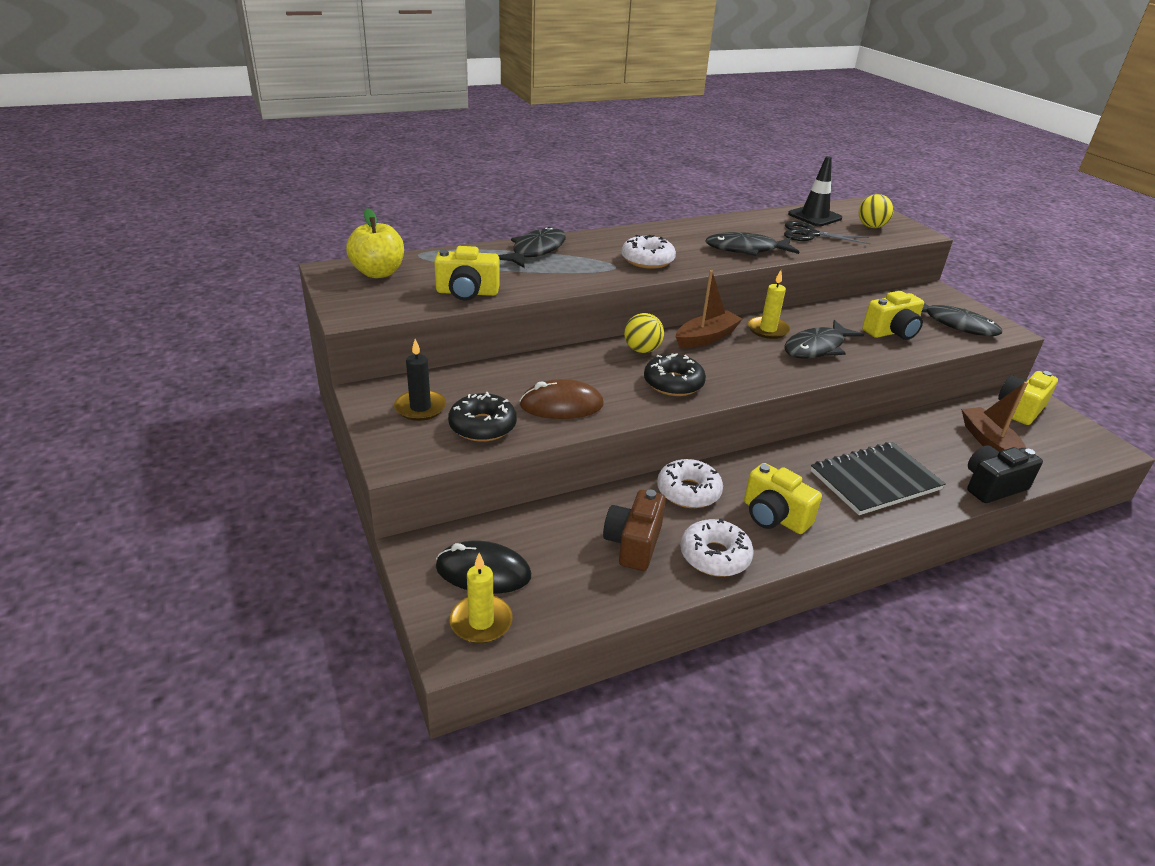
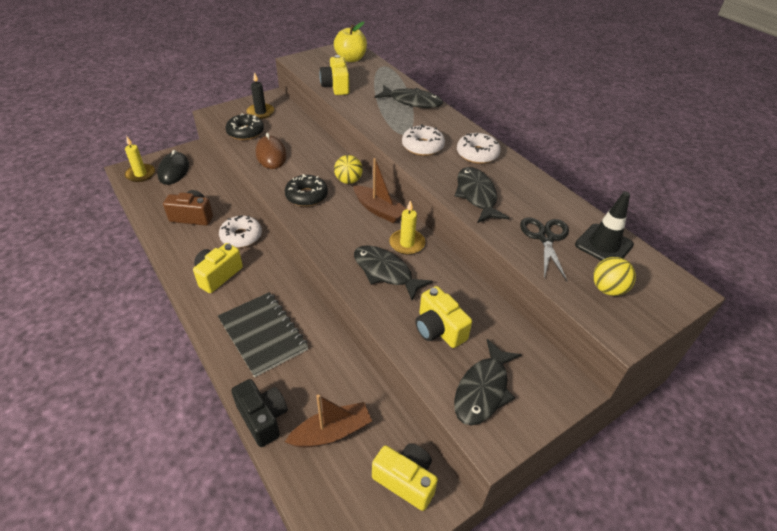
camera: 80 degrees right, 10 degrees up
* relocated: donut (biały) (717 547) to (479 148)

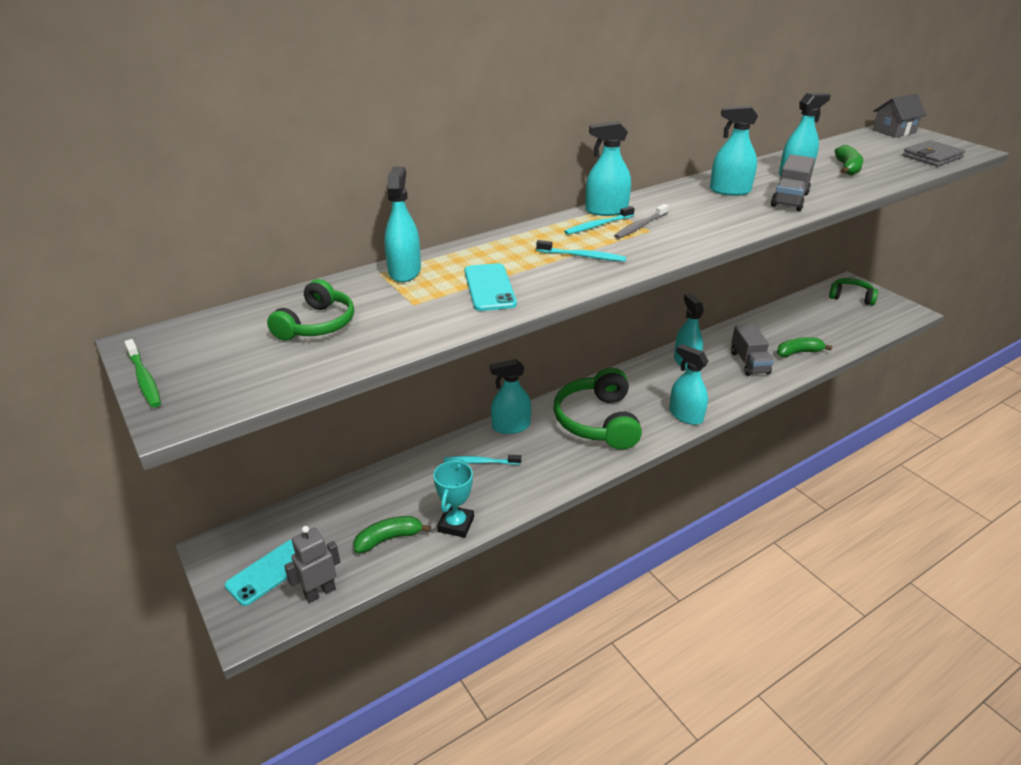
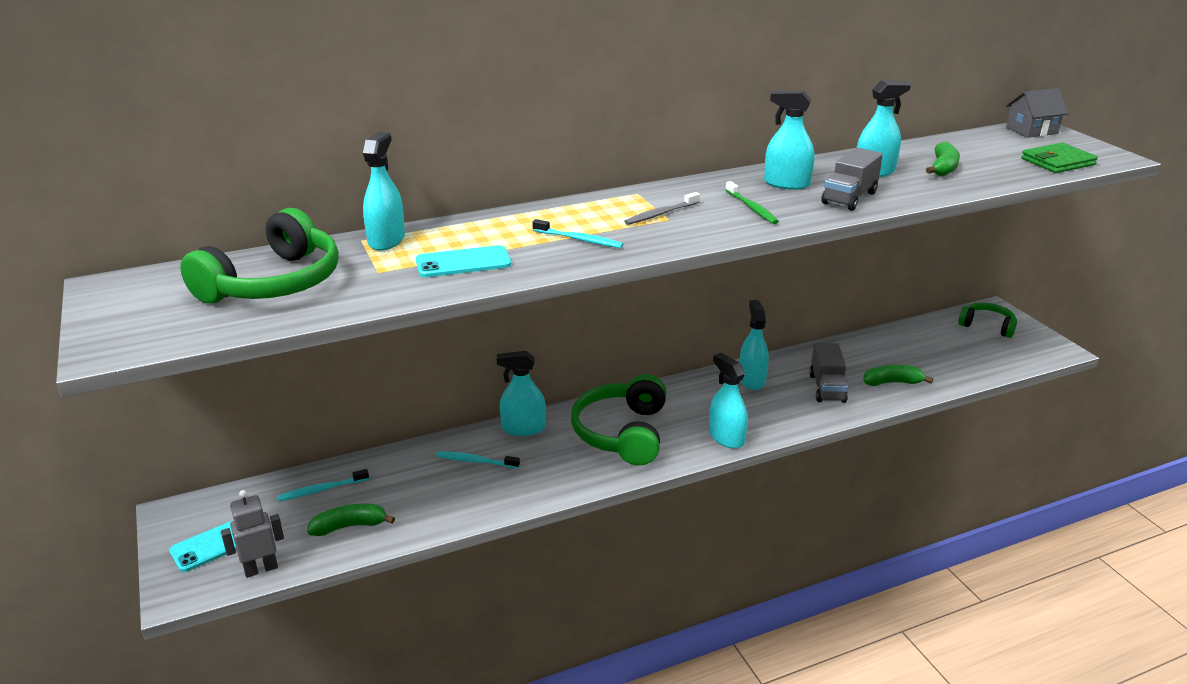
camera: 10 degrees right, 5 degrees down
* size: słuchawki (zielony) (310 310) = (259 256) x1.70
* relocated: szczoteczka do zębów (turkusowy) (599 220) to (323 485)
* spun: telefon (turkusowy) (491 287) = (463 261) 75 degrees clockwise
* relocated: szczoteczka do zębów (zielony) (142 373) to (752 202)
* colour: portfel (szary) (934 153) to portfel (zielony) (1059 158)
* missing: puchar (turkusowy) (453 499)
* missing: spryskiwacz (turkusowy) (608 168)

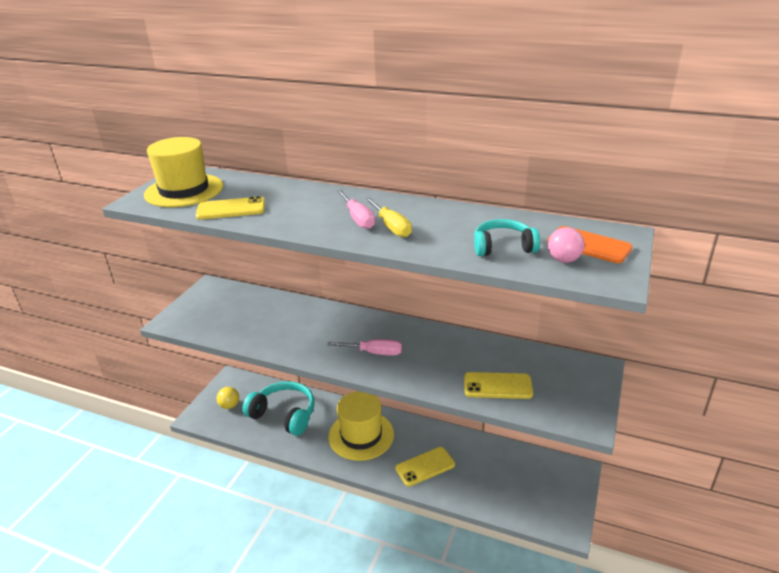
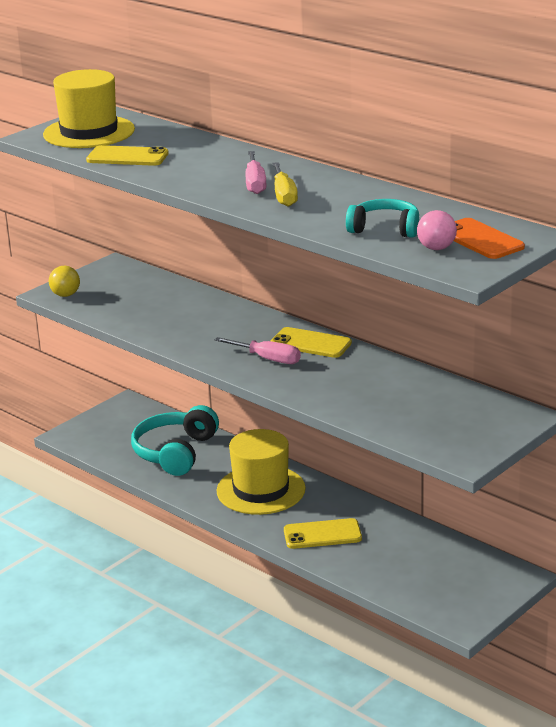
camera: 20 degrees right, 5 degrees down
* relocated: piłka (żółty) (228 398) to (64 281)
* spun: słuchawki (turkusowy) (278 408) = (175 440) 120 degrees counterclockwise
* relocated: telefon (żółty) (498 385) to (311 342)

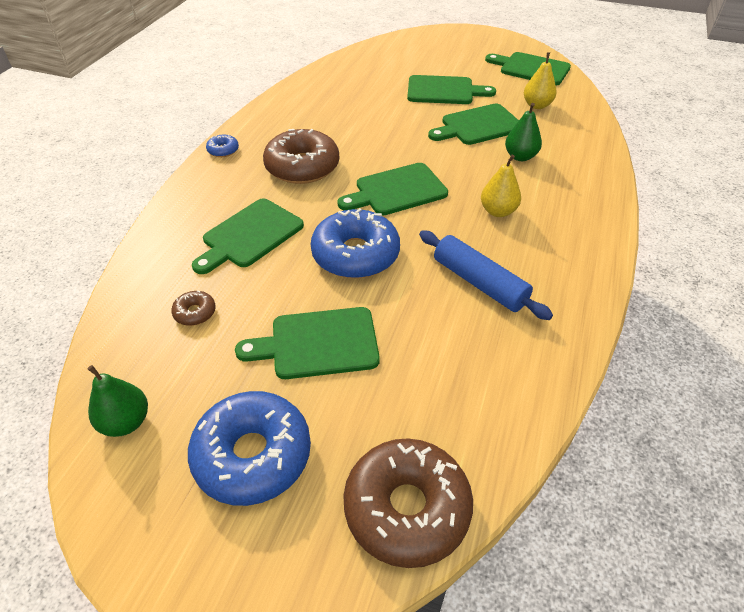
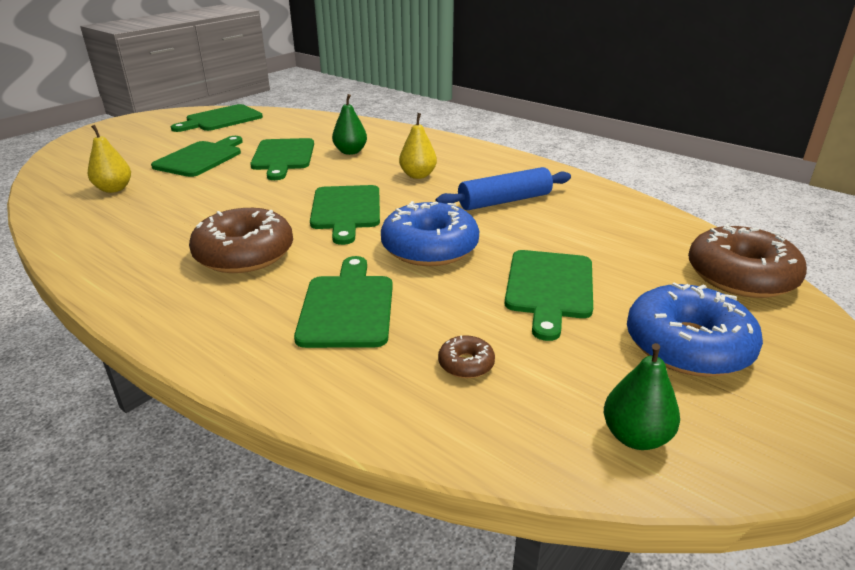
camera: 70 degrees left, 15 degrees down
* relocated: gruszka (żółty) (540 80) to (109 159)
* spun: deska do krojenia (zielony) (248 236) = (343 302) 150 degrees counterclockwise
* missing: donut (niebieski) (222 145)

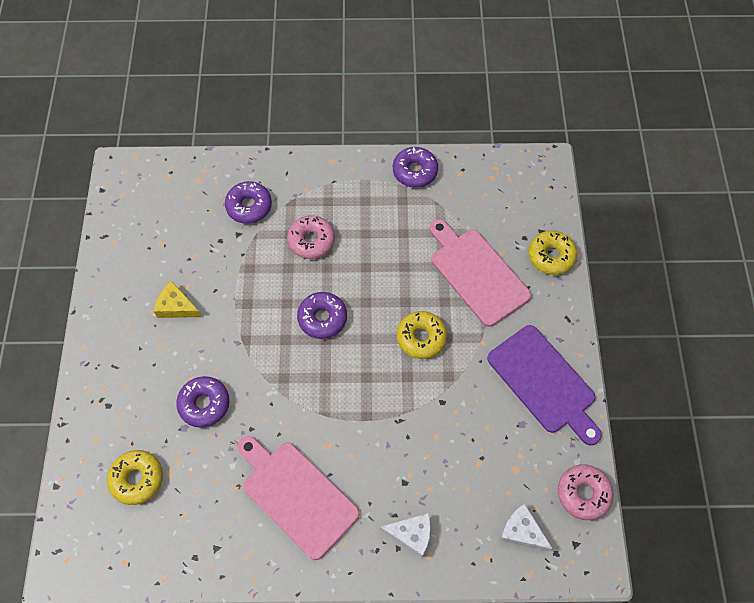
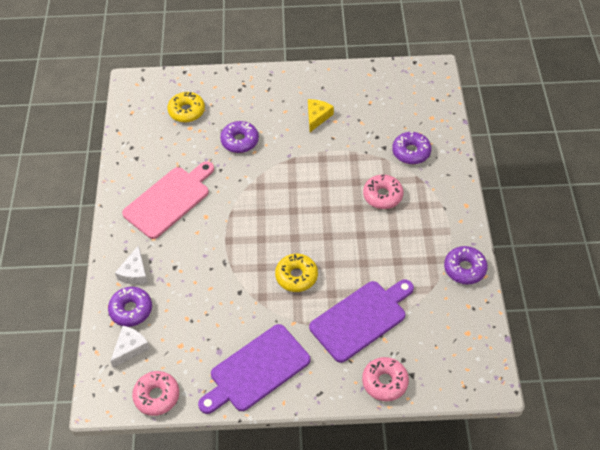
camera: 90 degrees right, 10 degrees down
* relocated: donut (fioletowy) (322 315) to (130 307)
* colour: deska do krojenia (różowy) (480 273) to deska do krojenia (fioletowy) (361 321)
* colour: donut (żółty) (552 253) to donut (różowy) (385 379)

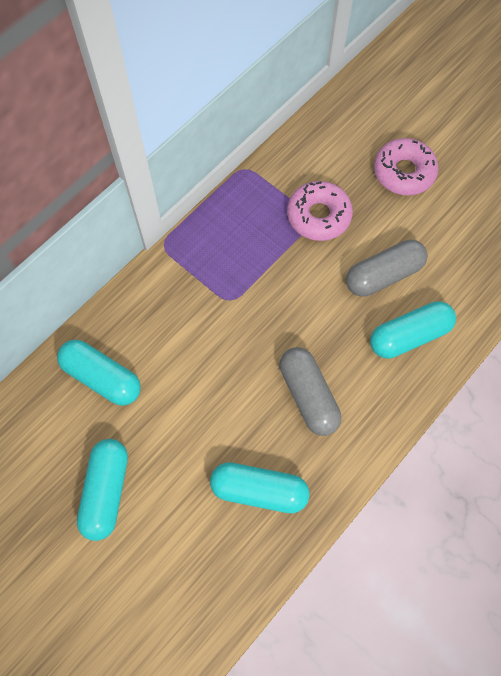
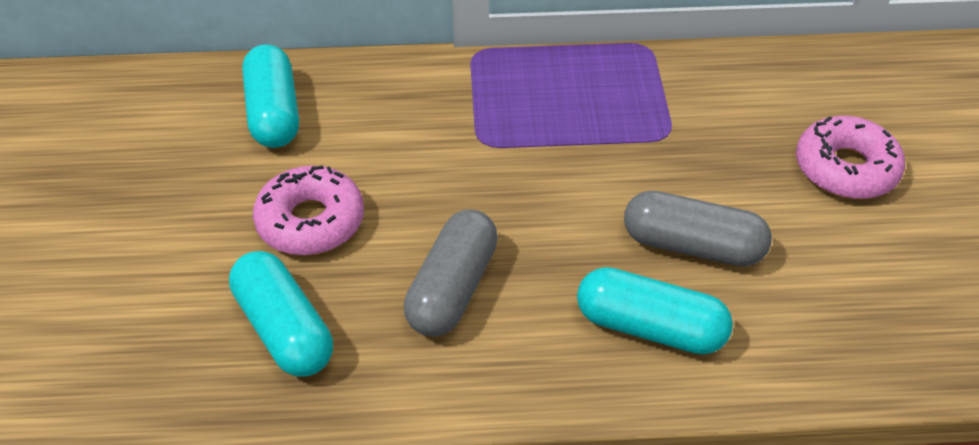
camera: 45 degrees right, 20 degrees down
* relocated: donut (różowy) (320 211) to (308 210)
* missing: kapsułka (turkusowy) (102 490)

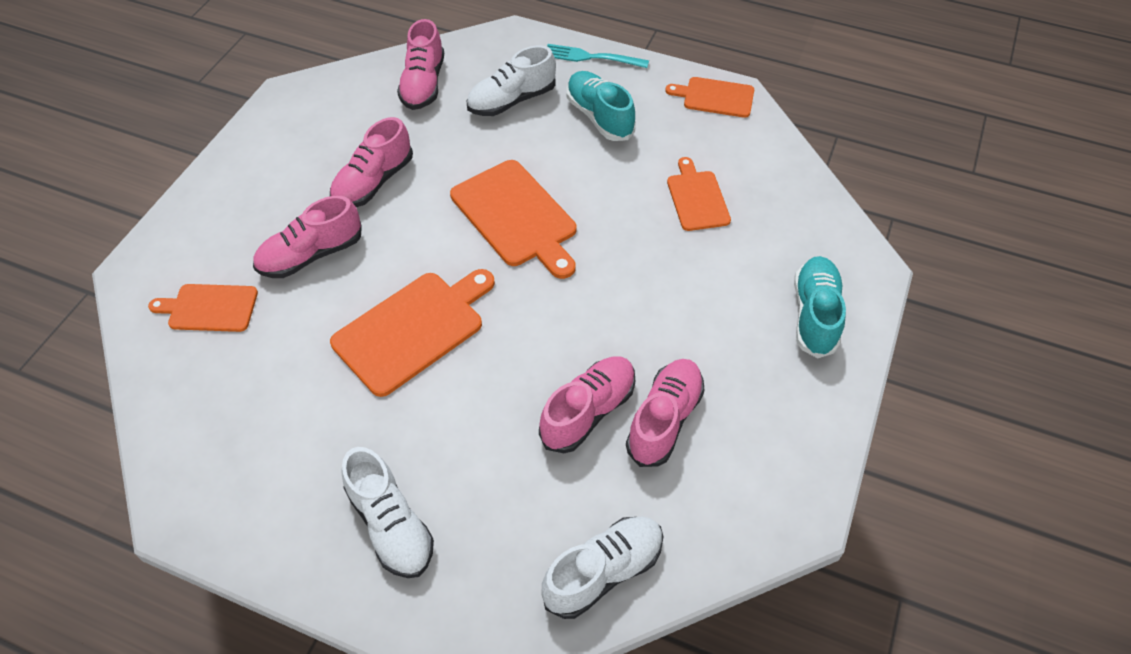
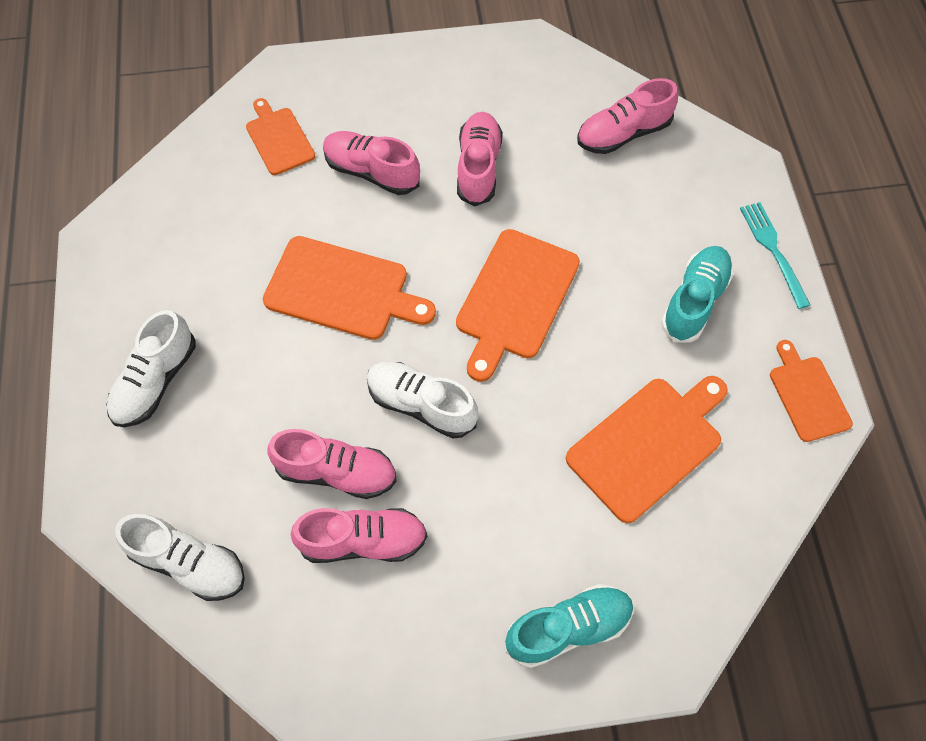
camera: 60 degrees right, 10 degrees up
* relocated: but (biały) (511 80) to (422 399)
* spun: but (różowy) (371 162) = (480 159) 90 degrees clockwise
* size: deska do krojenia (pomarańczowy) (699 194) = (647 449) x1.65

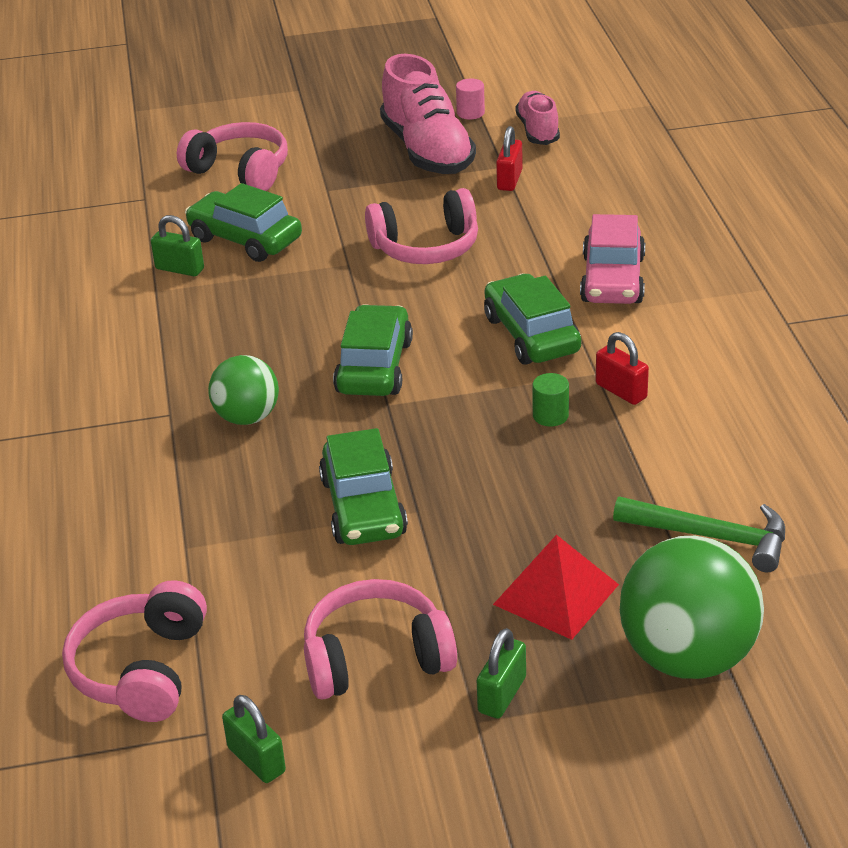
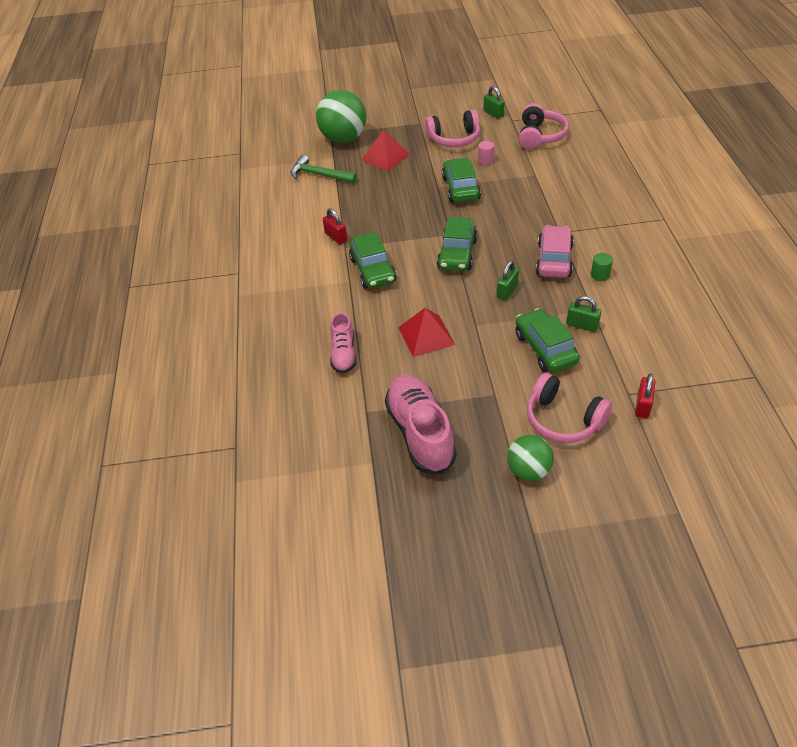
camera: 175 degrees left, 10 degrees up
* relocated: but (różowy) (537 118) to (343 343)
* exchanged: słuchawki (różowy) (421 226) to piramida (czerwony) (426 332)
* relocated: walec (różowy) (470 98) to (486 153)
* relocated: kłódka (zielony) (501 673) to (508 280)
* relocated: piłka (zielony) (243 390) to (530 458)
* spun: samochód (zielony) (243 222) = (547 340) 150 degrees counterclockwise
* relocated: samochód (różowy) (612 259) to (555 251)
* relocated: walec (zielony) (550 399) to (602 267)
* relocated: kłódka (czerwony) (509 158) to (645 395)

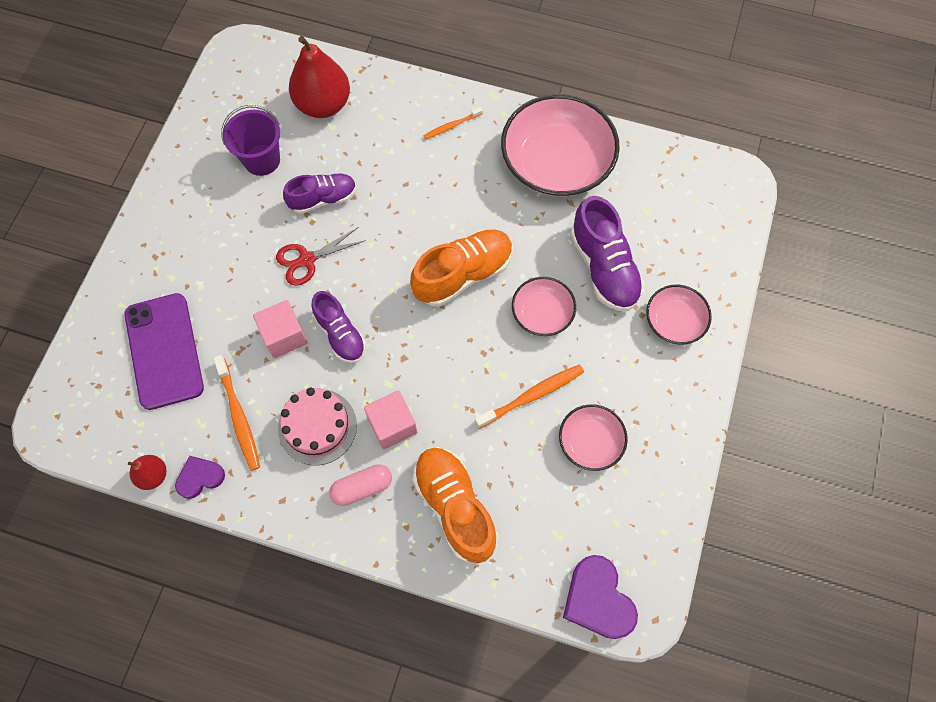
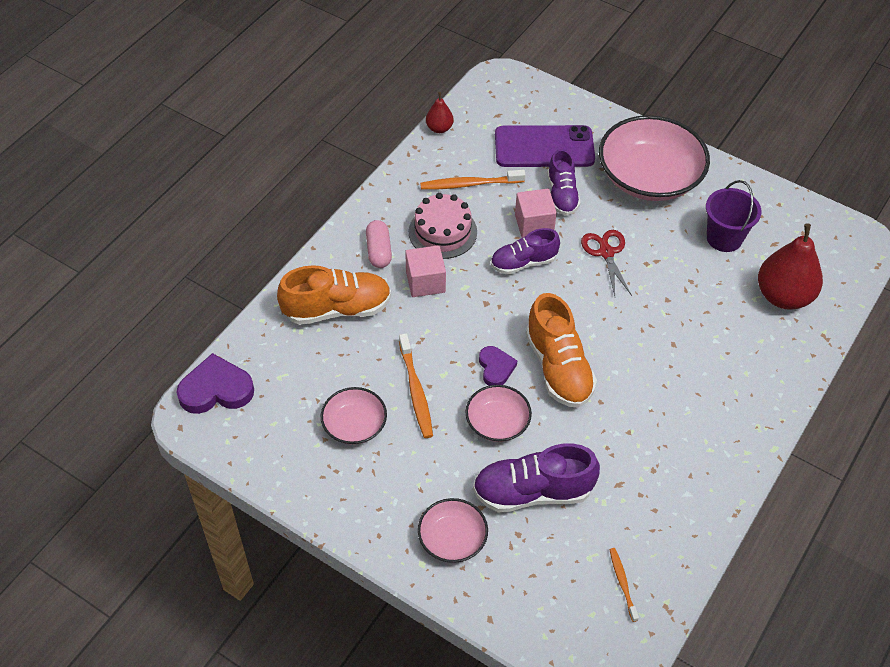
camera: 105 degrees right, 15 degrees down
* relocated: serce (fioletowy) (200 477) to (498 366)
* relocated: but (fioletowy) (319 194) to (564 182)
* relocated: miska (różowy) (560 145) to (654 158)
* relocated: szczoteczka do zębów (pomarańczowy) (453 123) to (624 585)

